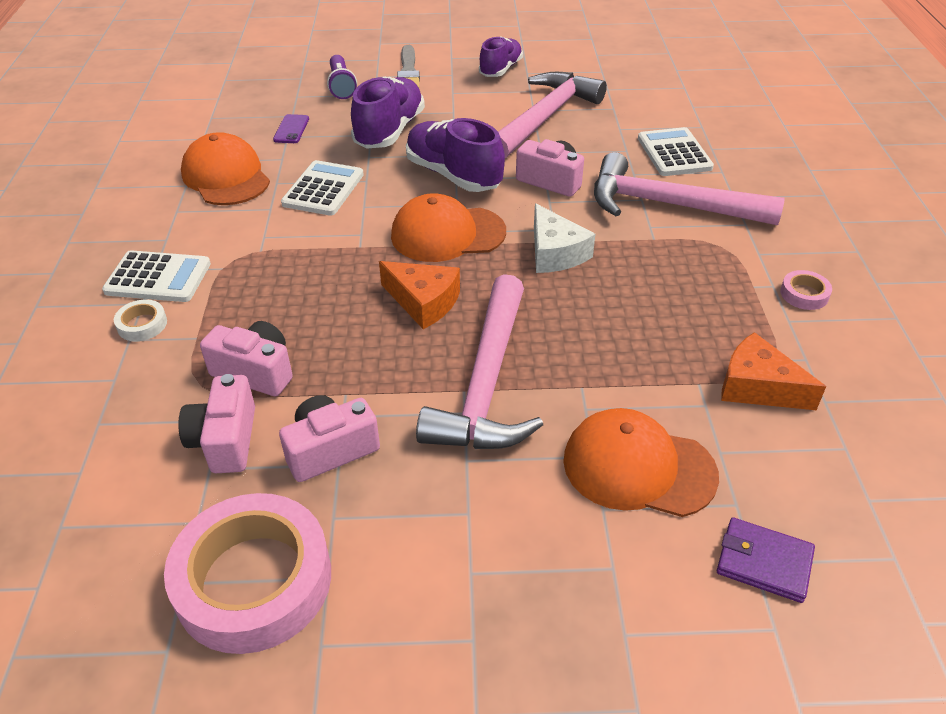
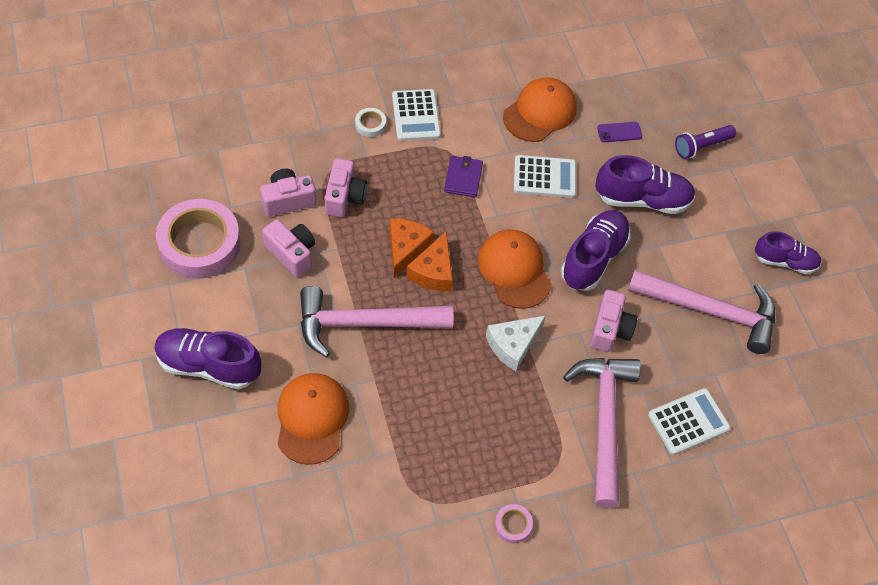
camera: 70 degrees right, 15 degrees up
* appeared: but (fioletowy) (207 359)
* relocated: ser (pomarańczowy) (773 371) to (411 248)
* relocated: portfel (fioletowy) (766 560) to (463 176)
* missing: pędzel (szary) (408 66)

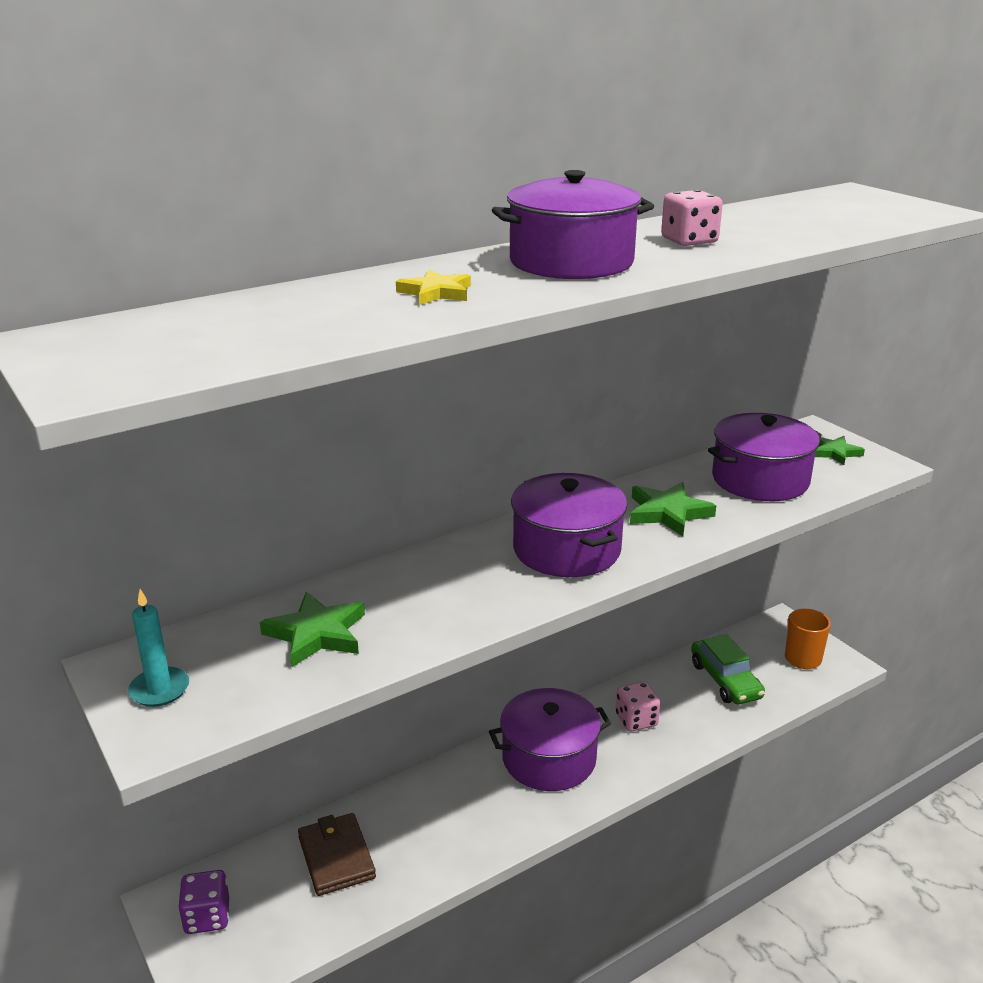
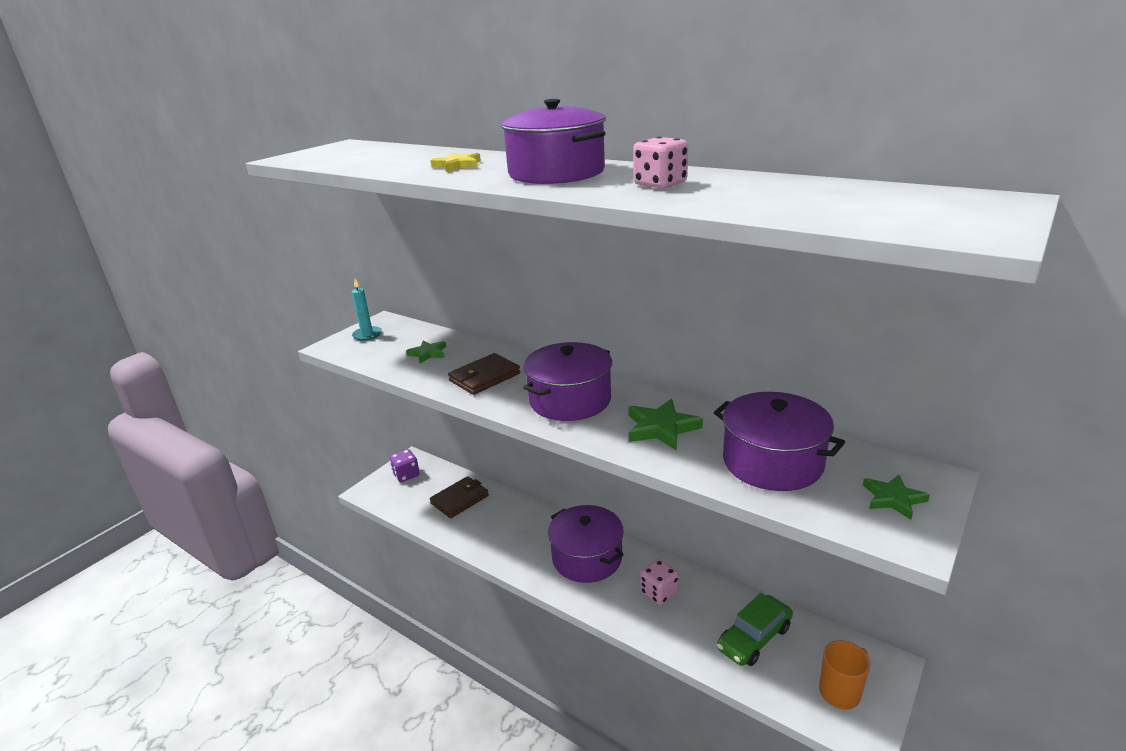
camera: 70 degrees right, 0 degrees up
* size: gwiazda (zielony) (312 629) = (426 351) x0.66
* appeared: portfel (brązowy) (484 374)

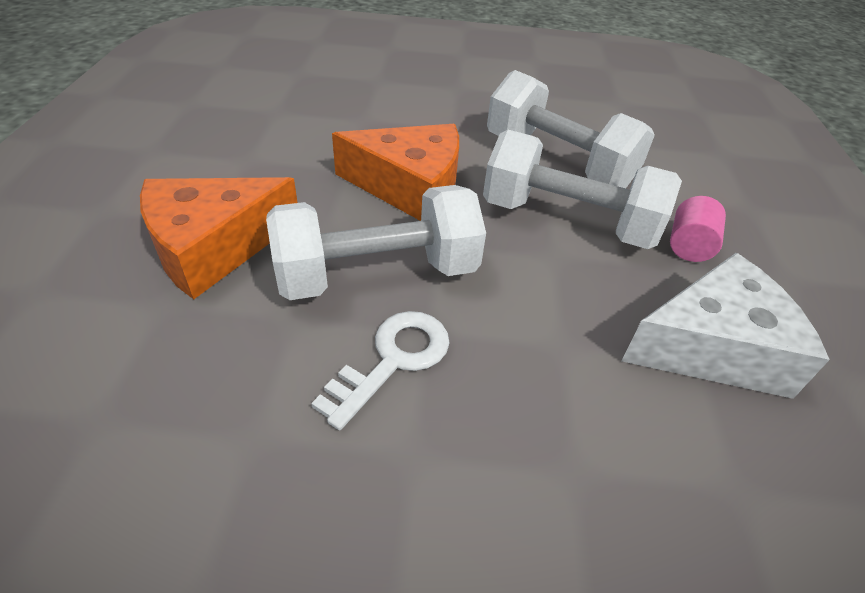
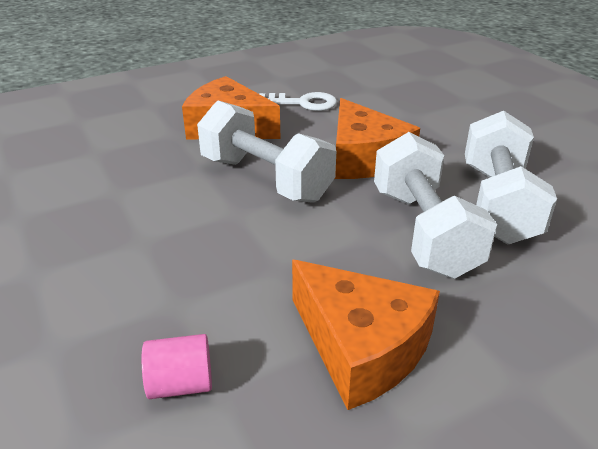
camera: 60 degrees right, 10 degrees down
* relocated: walec (różowy) (698 229) to (177 366)
* relocated: klucz (biały) (380 370) to (298 101)
* colour: ser (biały) (726 326) to ser (pomarańczowy) (366 335)

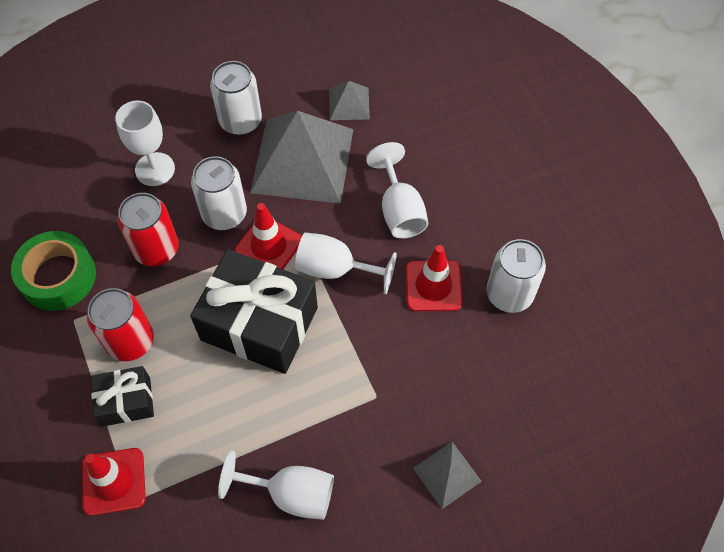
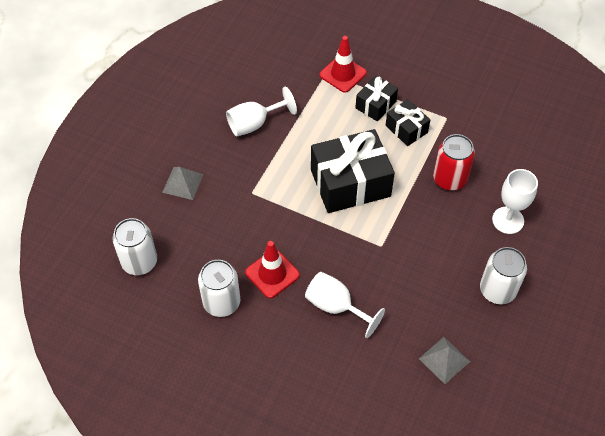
camera: 140 degrees right, 5 degrees down
* relocated: puszka (biały) (219 193) to (134 246)
* exchanged: puszka (czerwony) (120 324) to prezent (czarny) (408 122)
* missing: taśma klejąca (zielony) (53 271)
* missing: pachołek (czerwony) (268 236)
* missing: piramida (szary) (301 157)
* missing: kielich (biały) (346 263)

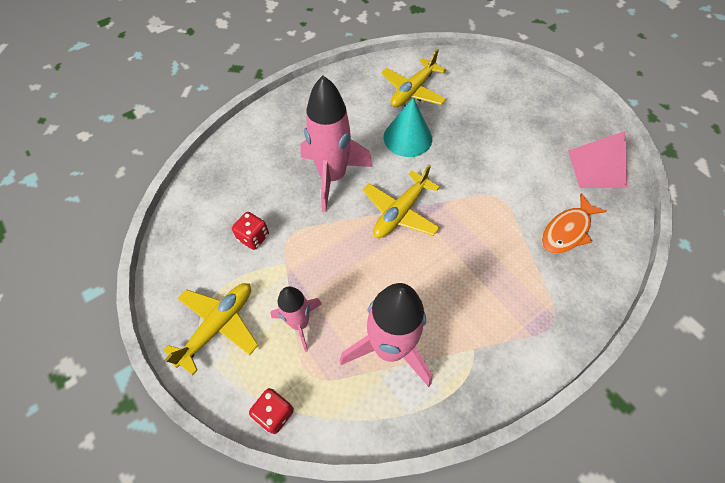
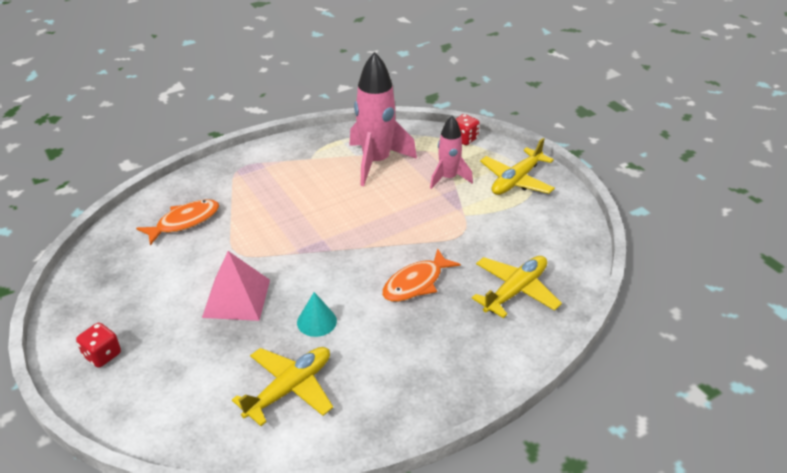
camera: 175 degrees left, 20 degrees down
* relocated: kostka do gry (czerwony) (250 231) to (98 345)
* relocated: piramida (różowy) (598 159) to (236 286)
* size: stożek (turkusowy) (408 127) = (317 314) x0.63
* exchanged: rakieta (różowy) (337 144) to ryba (pomarańczowy) (421 275)
* relocated: samolot (żółty) (401 201) to (517 287)

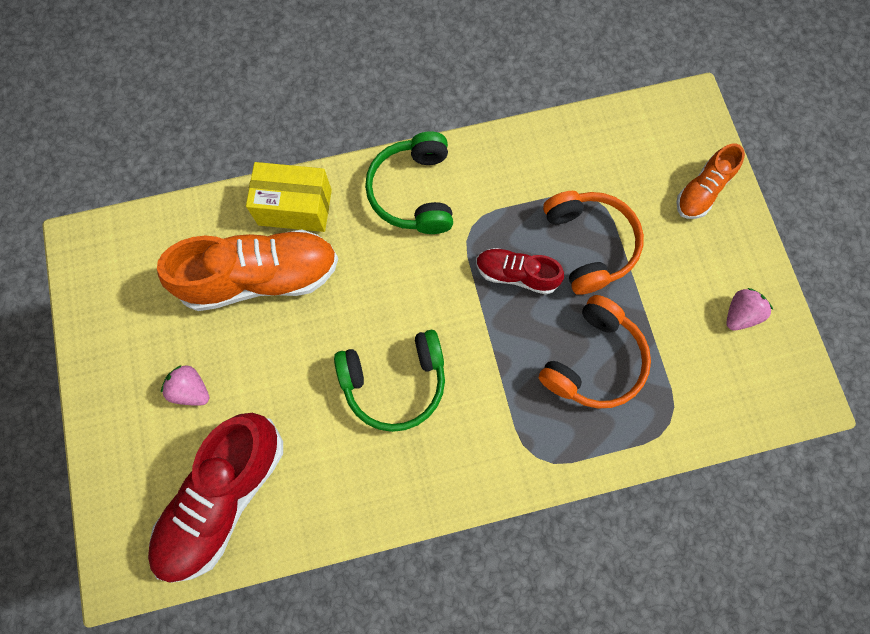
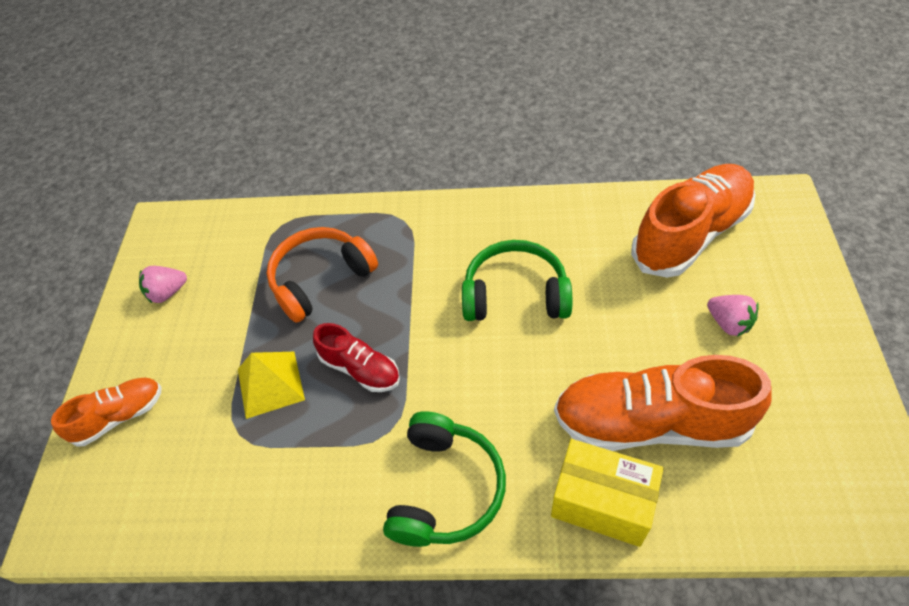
camera: 160 degrees left, 20 degrees down
* exchanged: słuchawki (pomarańczowy) (593 243) to piramida (żółty) (271 385)
* colour: but (czerwony) (215 498) to but (pomarańczowy) (693 221)

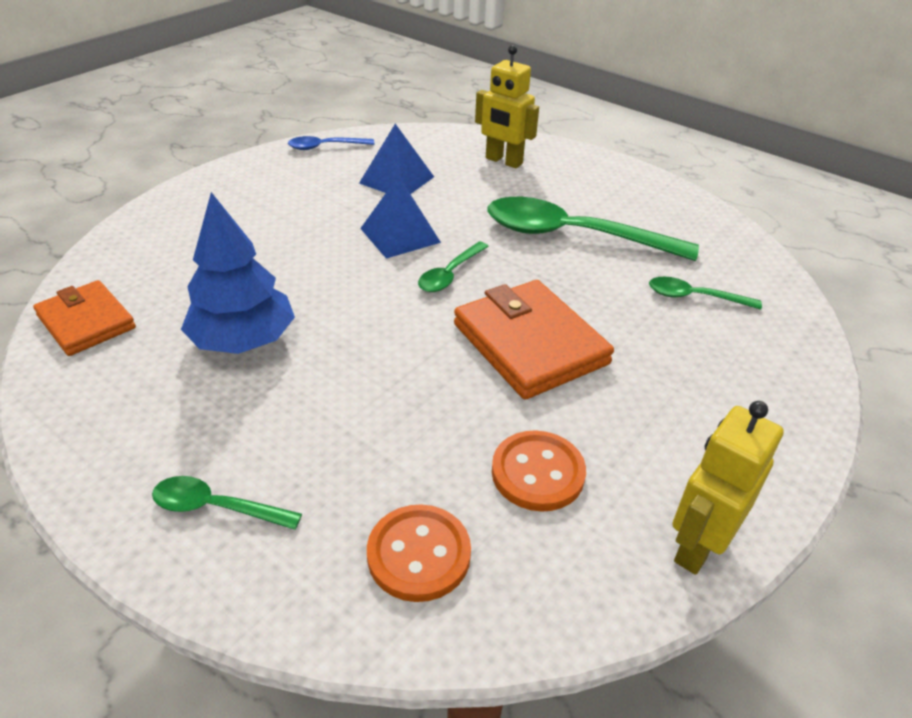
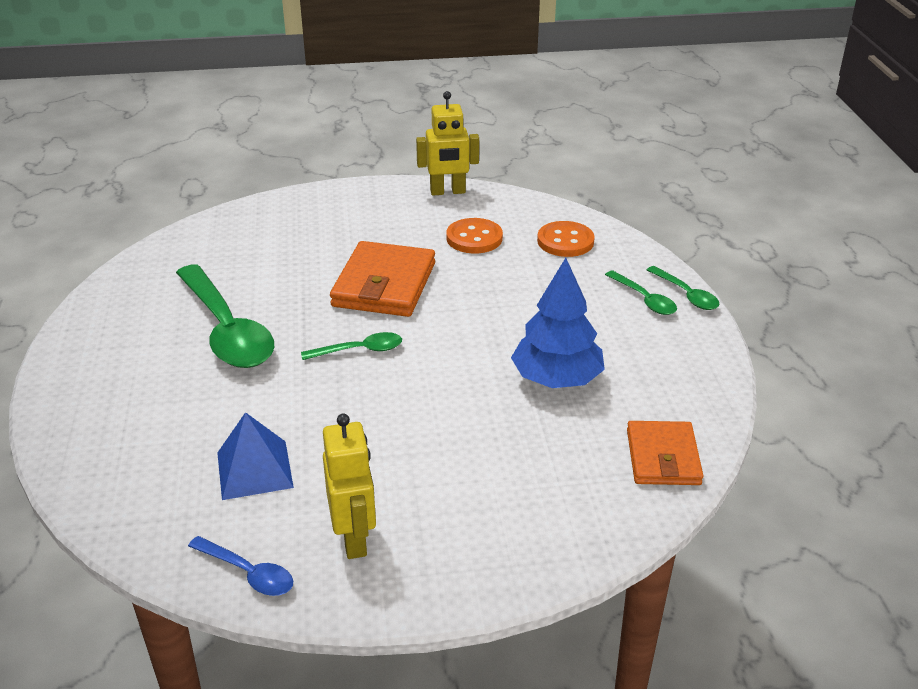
camera: 135 degrees left, 5 degrees down
* relocated: robot (żółty) (507 106) to (349 486)
* relocated: łyżka (zielony) (705 293) to (683 288)
* missing: piramida (niebieski) (400 217)

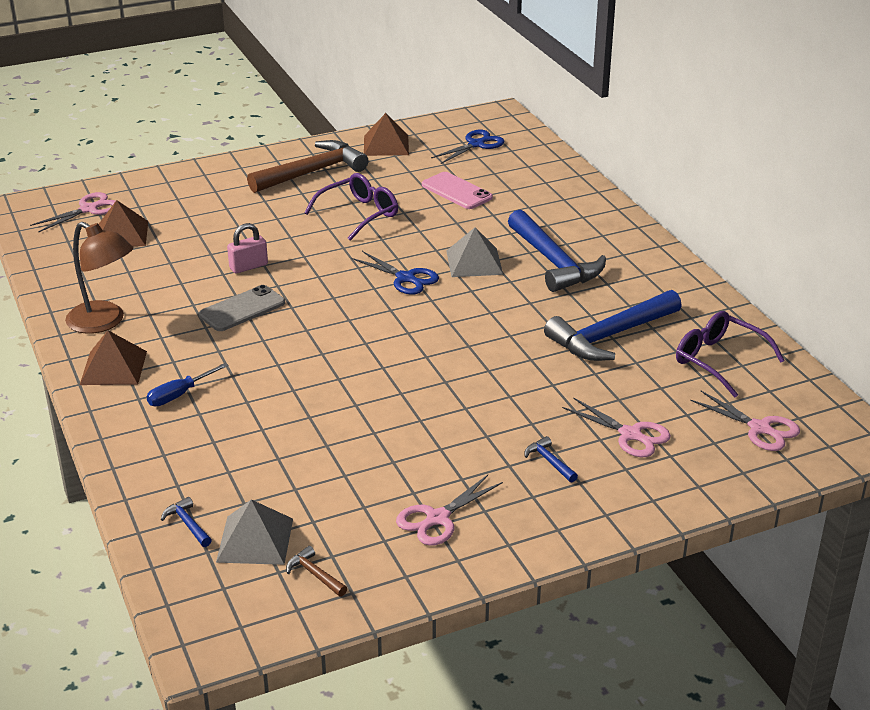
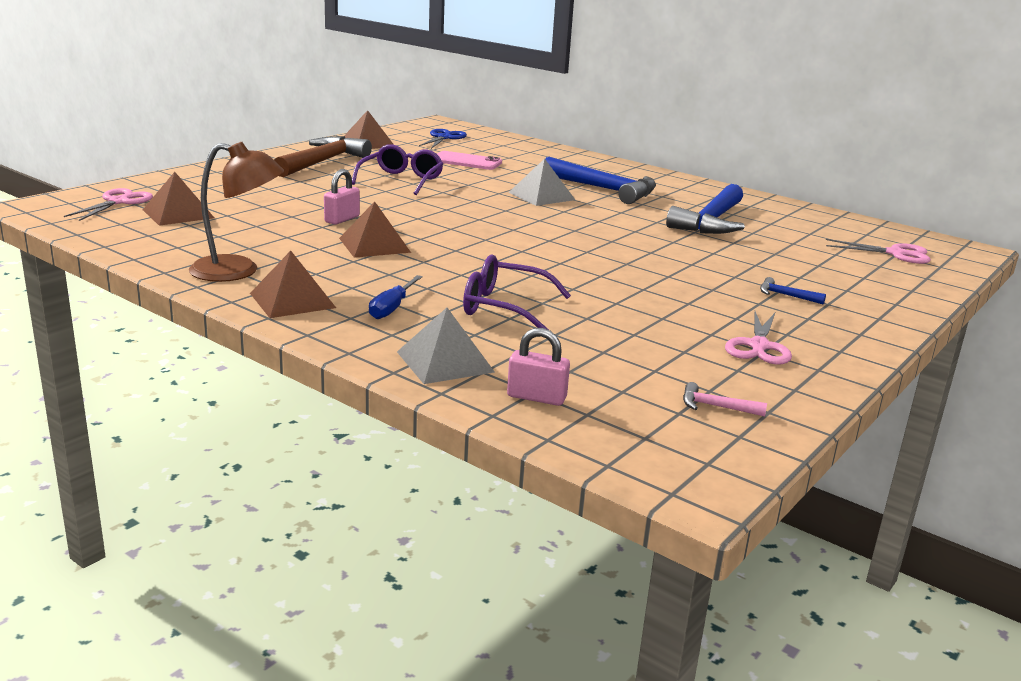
camera: 30 degrees left, 10 degrees down
* exchanged: telefon (szary) (242 308) to piramida (brązowy) (375 229)
* relocated: piramida (szary) (254 532) to (446 346)
* relocated: okulary (fioletowy) (730 354) to (517 292)
* exchanged: młotek (niebieski) (186 522) to kłódka (różowy) (538 367)
* colour: młotek (brązowy) (316 571) to młotek (różowy) (725 399)
* missing: nożyczki (niebieski) (395 273)
* missing: nożyczki (różowy) (616 427)

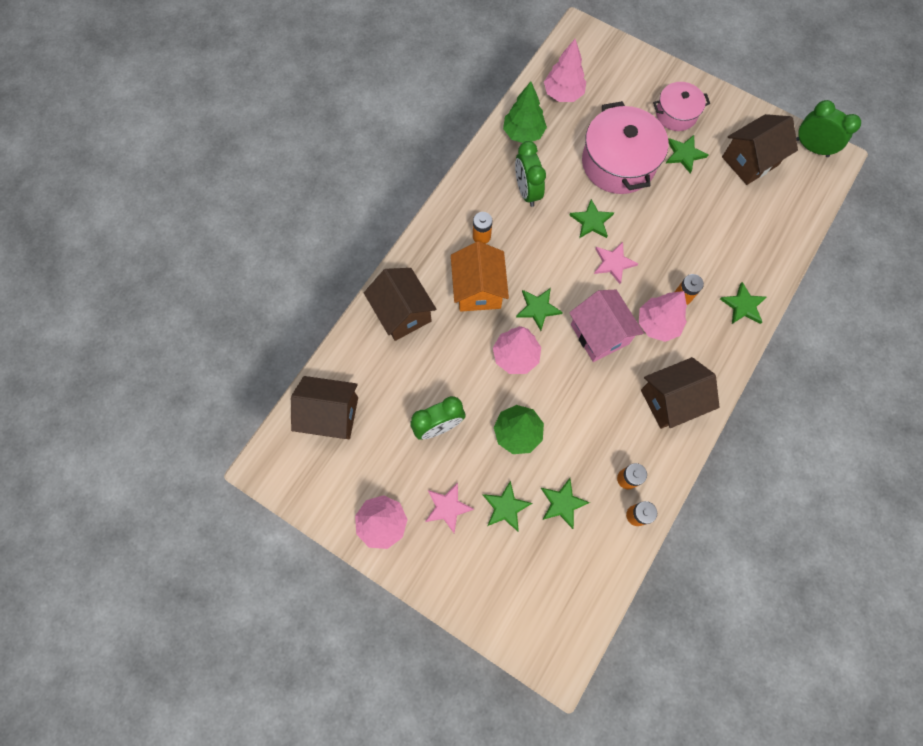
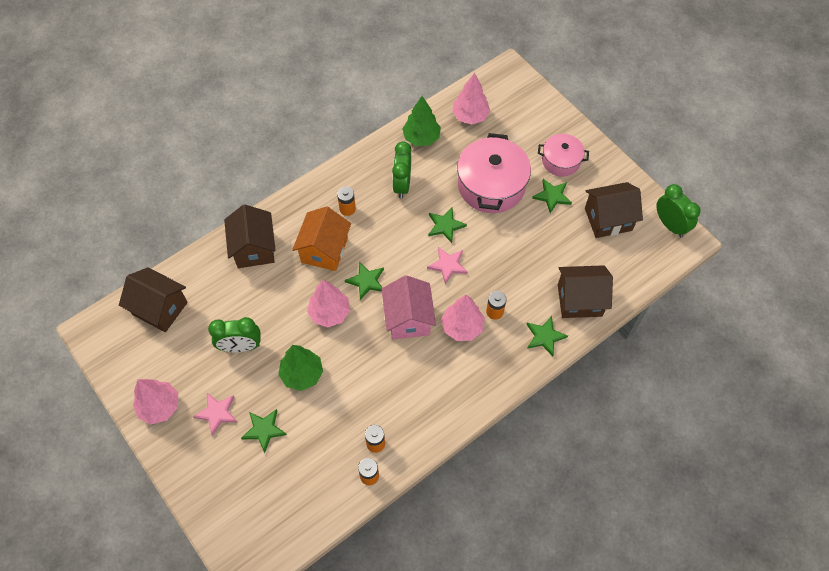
camera: 20 degrees right, 10 degrees down
* relocated: domek (brązowy) (680 393) to (585 291)
* missing: gwiazda (zielony) (565 503)

